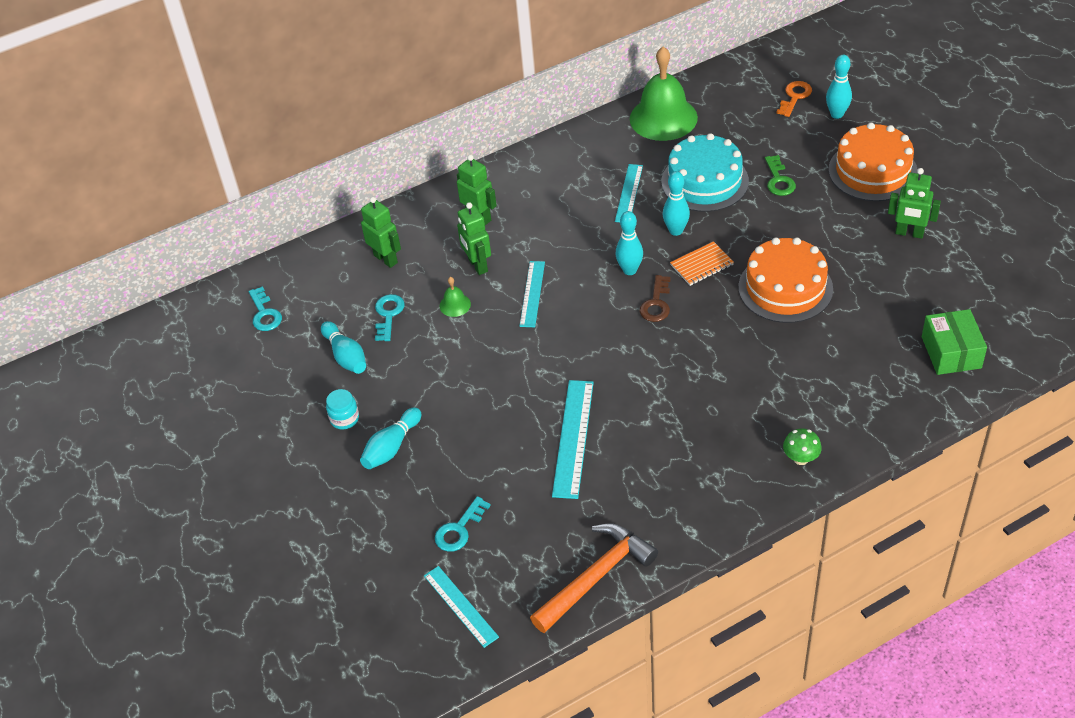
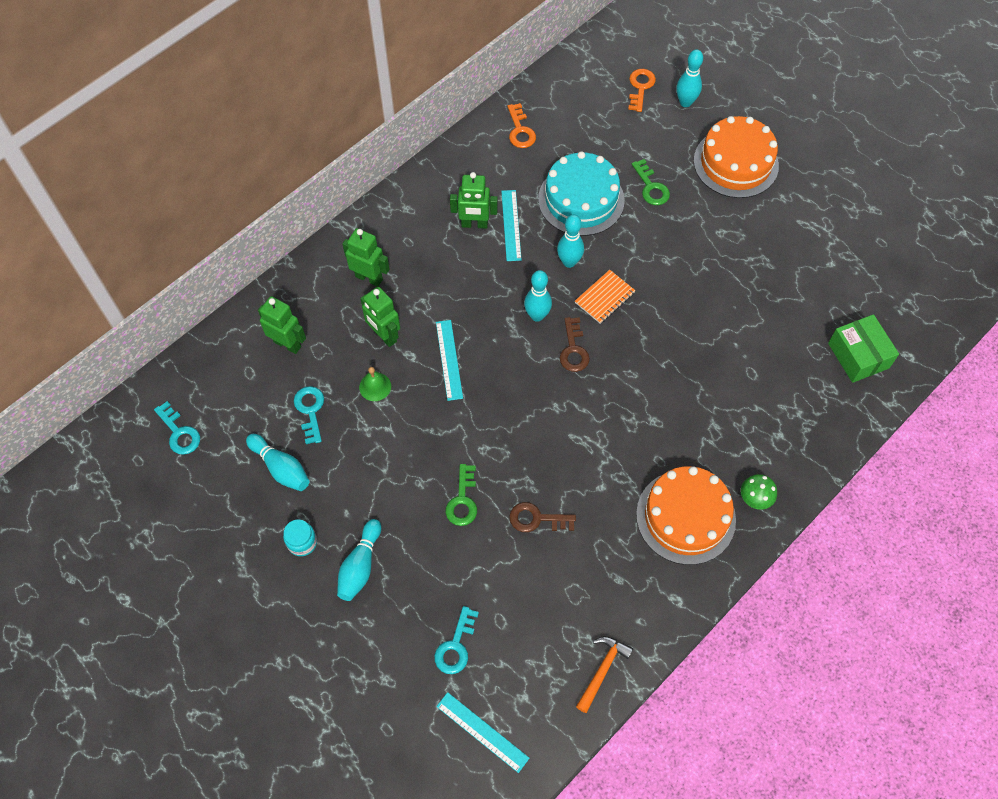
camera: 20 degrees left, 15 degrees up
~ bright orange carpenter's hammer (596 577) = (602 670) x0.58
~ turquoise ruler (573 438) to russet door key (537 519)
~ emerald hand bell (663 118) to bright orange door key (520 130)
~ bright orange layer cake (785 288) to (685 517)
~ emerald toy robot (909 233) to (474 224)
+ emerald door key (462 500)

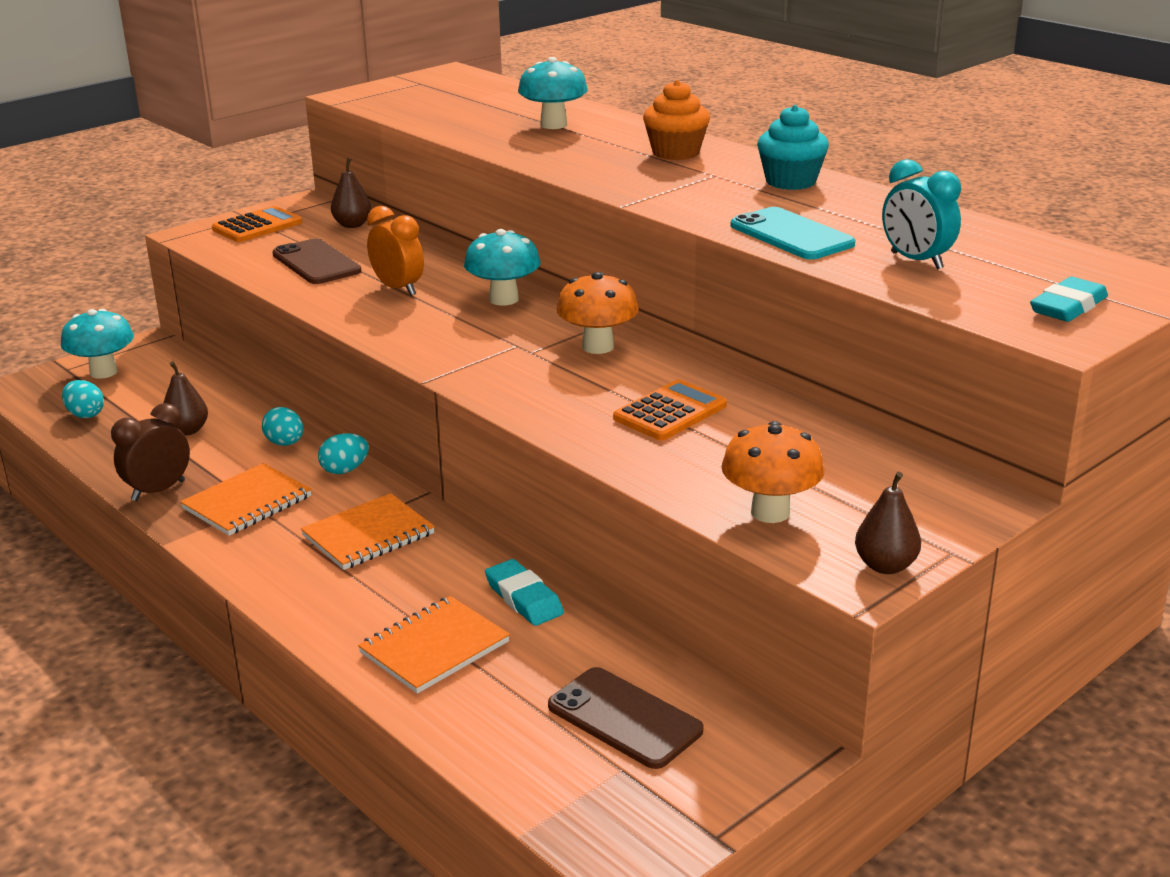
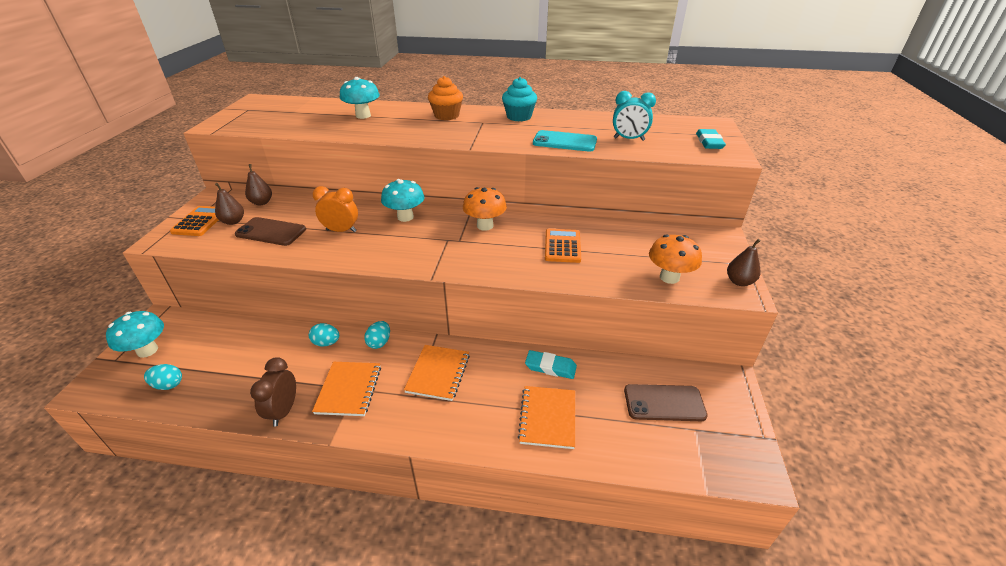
camera: 40 degrees left, 10 degrees up
~ russet pear fruit (187 430) to (233 221)

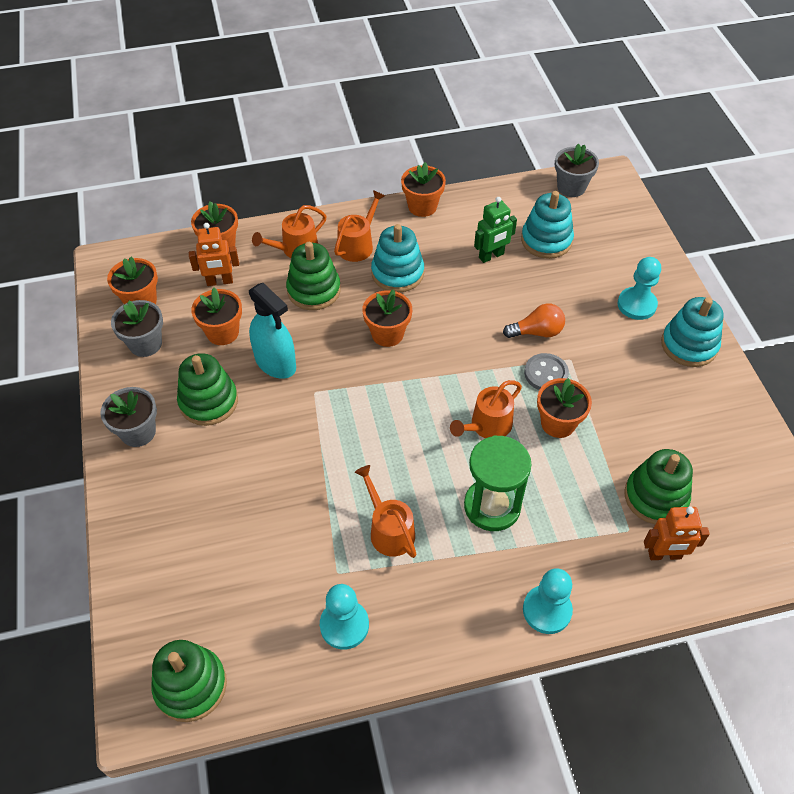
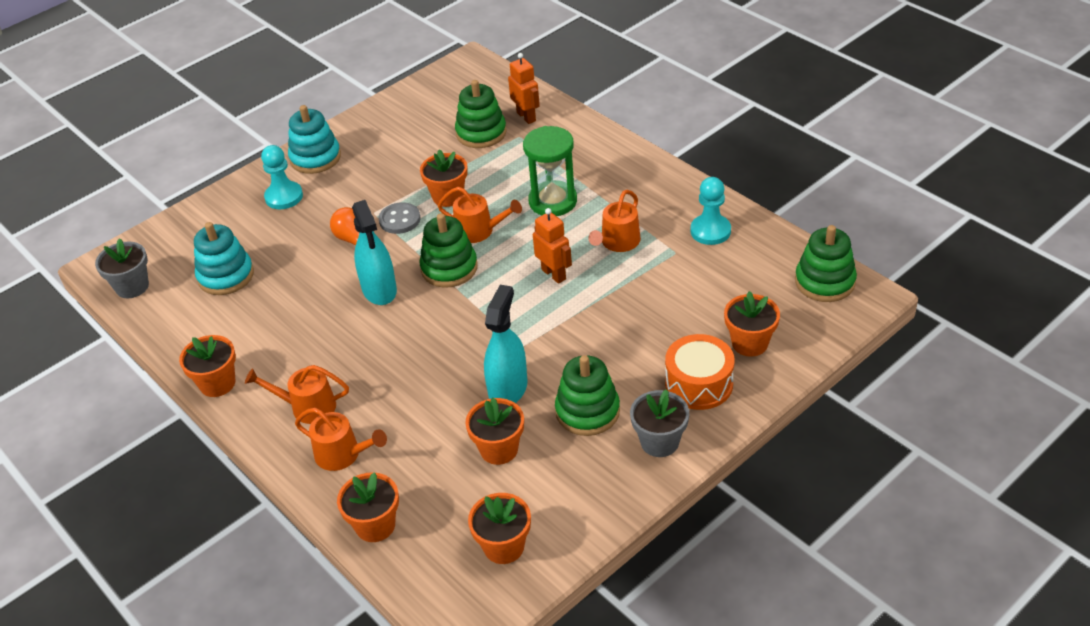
camera: 115 degrees left, 10 degrees down
- gray potted plant (145 344)
~ bright orange toy robot (219 281) to (554 274)
~ emerald stacking toy (314 290) to (449 268)
~ bright orange potted plant (387 334) to (750 343)
- turquoise stacking toy (397 273)
- emerald toy robot (491 256)
- turquoise game pawn (547 610)
+ turquoise spray bottle (379 290)
+ bright orange drum (699 384)

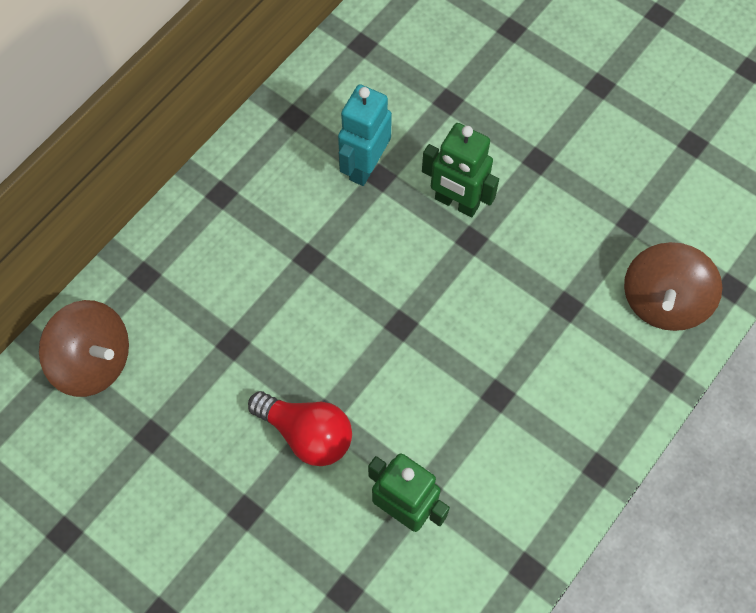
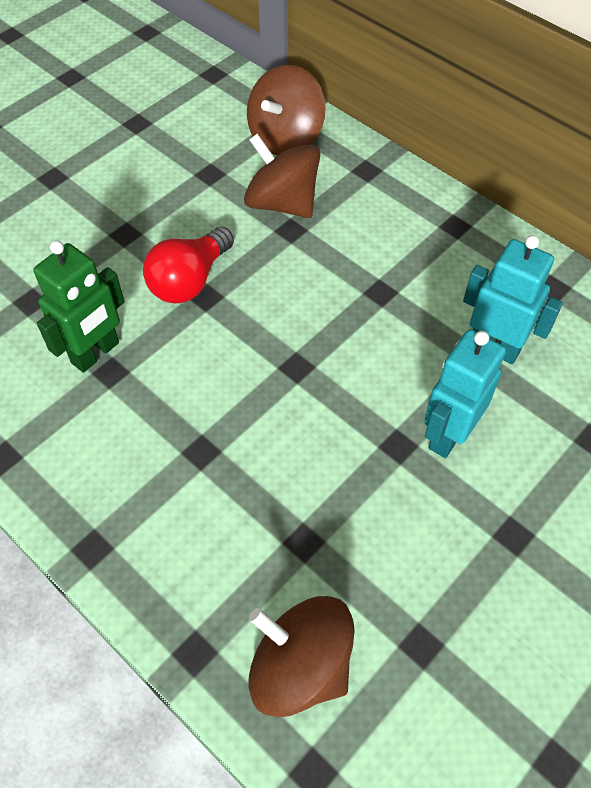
camera: 95 degrees right, 10 degrees down
~ emerald toy robot (456 202) to turquoise toy robot (448 434)
+ russet spinning top (282 203)

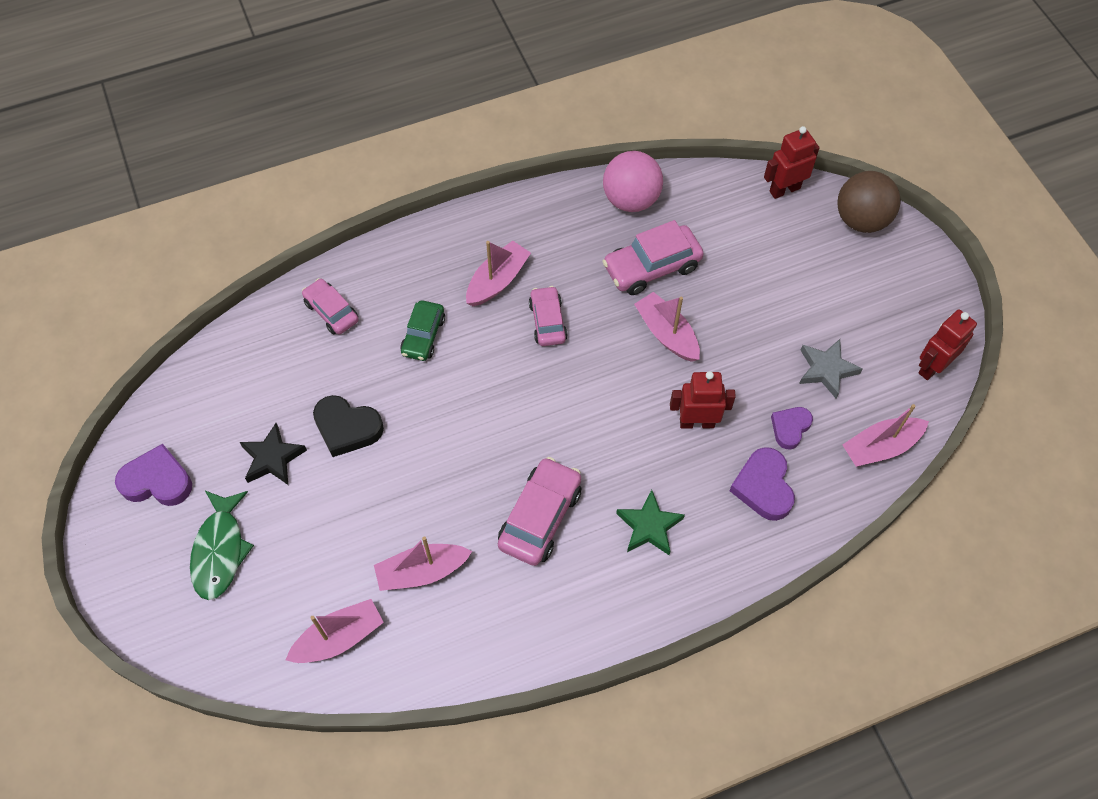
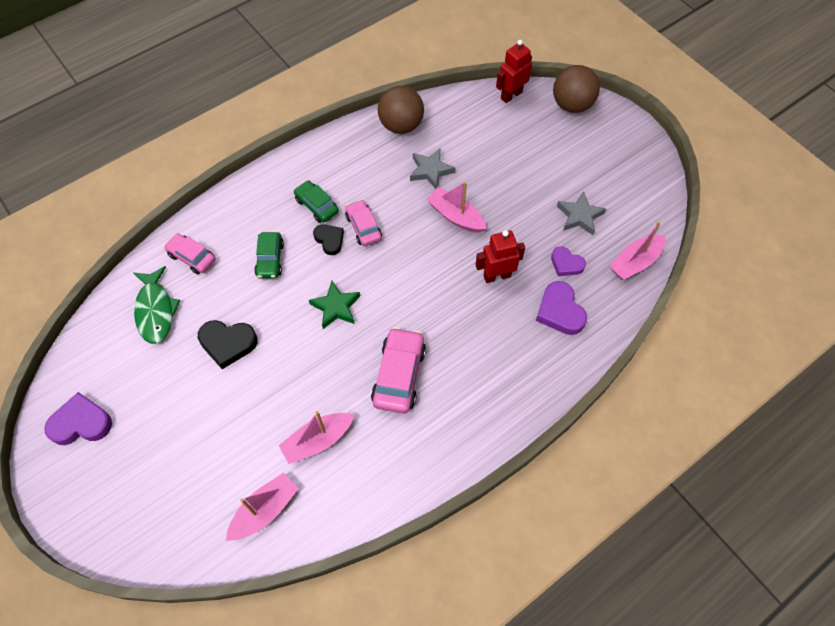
camera: 15 degrees left, 0 degrees up
~ emerald fish figure (220 551) to (155 311)
- ebony star shape (272 458)
~ pink sailboat (497 281) to emerald car (316 206)
~ pink car (652 267) to gray star shape (430 170)
~ pink play ball (631 200) to russet play ball (401 125)
~ emerald star shape (649 526) to (336 307)
~ violet heart shape (790 428) = (566 264) 75 degrees counterclockwise
- red toy robot (932 366)
+ ebony heart shape (329 240)

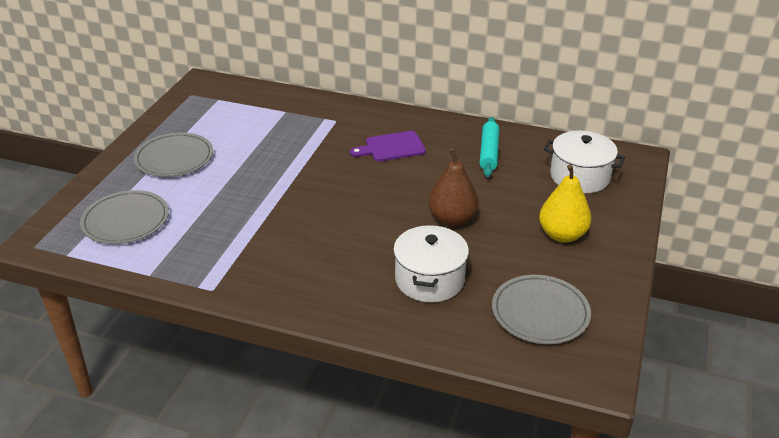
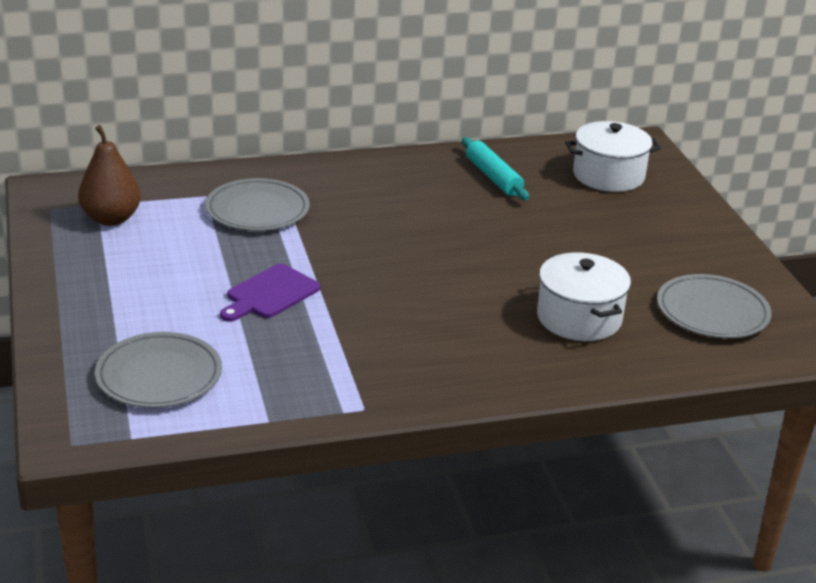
camera: 35 degrees left, 5 degrees down
~ gray flat dish (174 158) to (257 210)
~ violet chopping board (391 147) to (270 294)
~ russet pear fruit (452 219) to (111 219)
- golden pear fruit (562 235)

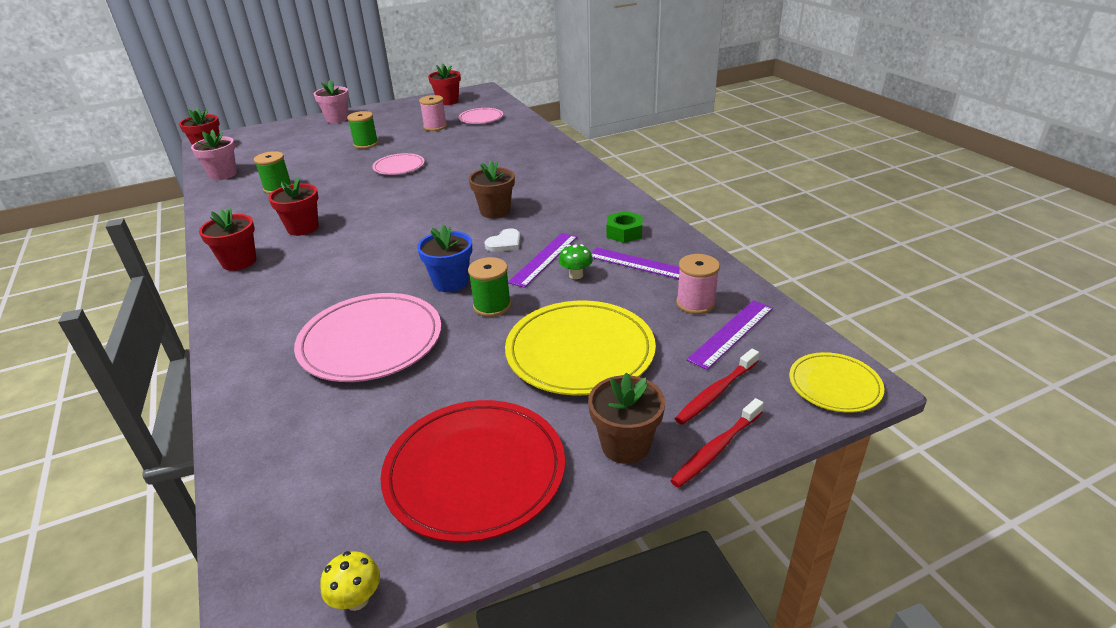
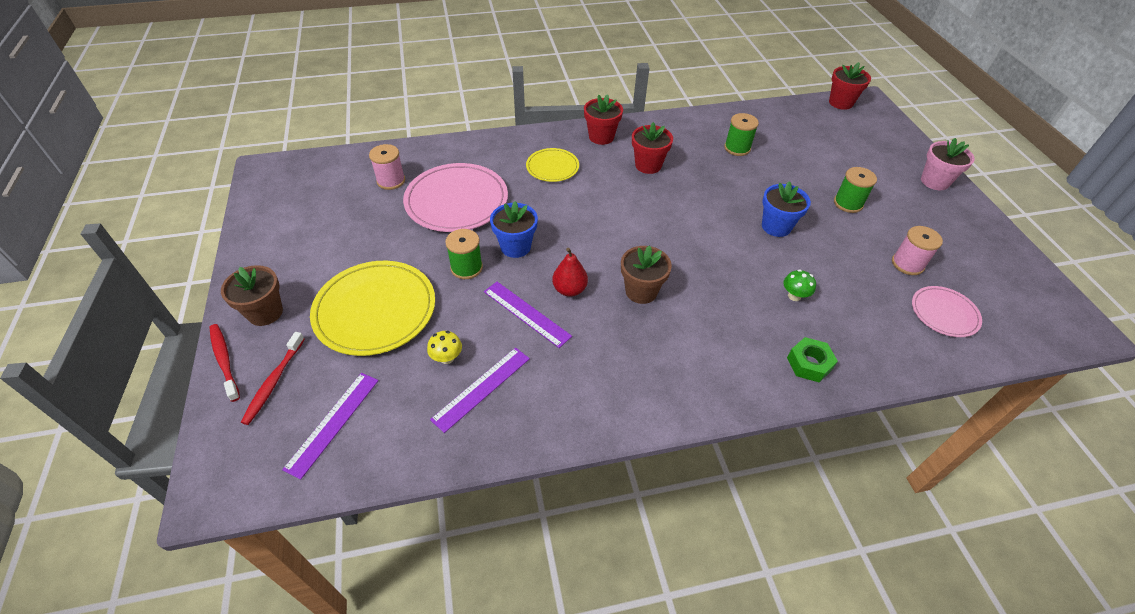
camera: 100 degrees right, 15 degrees up
- pink potted plant (223 174)
~ golden toadstool (357 599) to (447 358)
~ pink flat dish (399 167) to cobalt potted plant (776 226)
- red flat dish (475 472)
- red potted plant (448 101)
~ snow-white heart shape (504 243) to red pear fruit (569 289)
~ emerald toadstool (576 275) to (794 296)
~ emerald nut (624 233) to (809 364)
~ red tooth brush (716 392) = (273 382) 135 degrees counterclockwise
~ pink bobbin (695 303) to (391 181)
~ violet ruler (731 333) = (333 423) 60 degrees clockwise
~ golden flat dish (834 385) to (552 167)

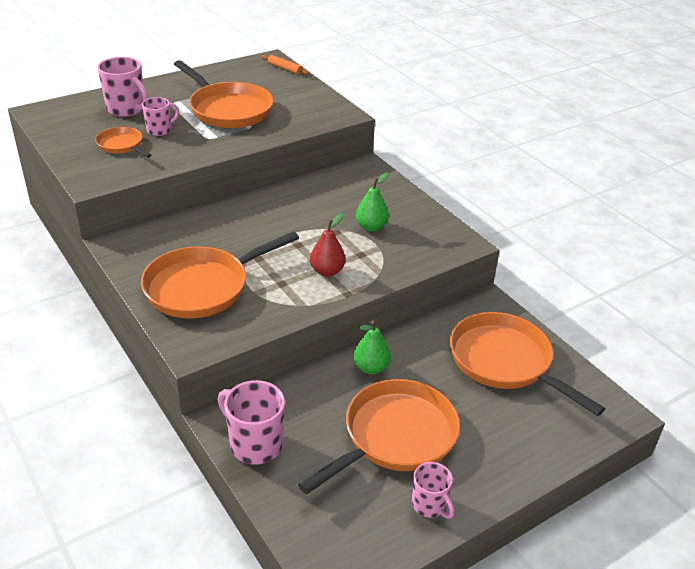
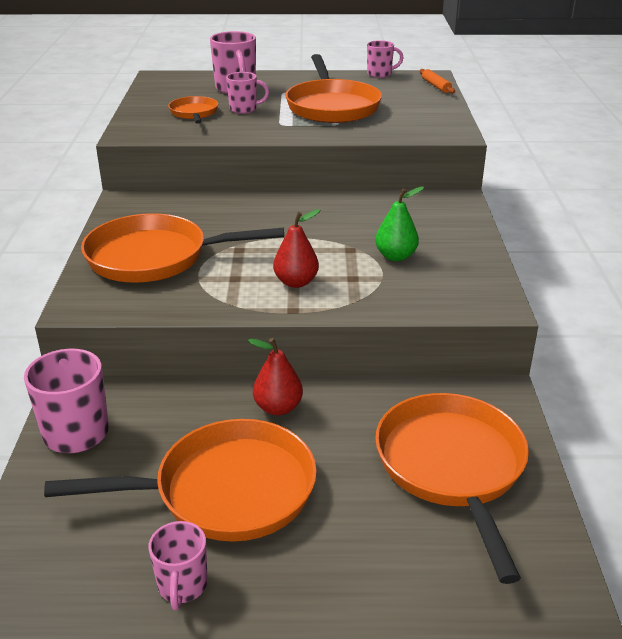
camera: 35 degrees right, 5 degrees down
~ emerald pear fruit (371 368) to red pear fruit (278 408)
+ pink mug (380 74)

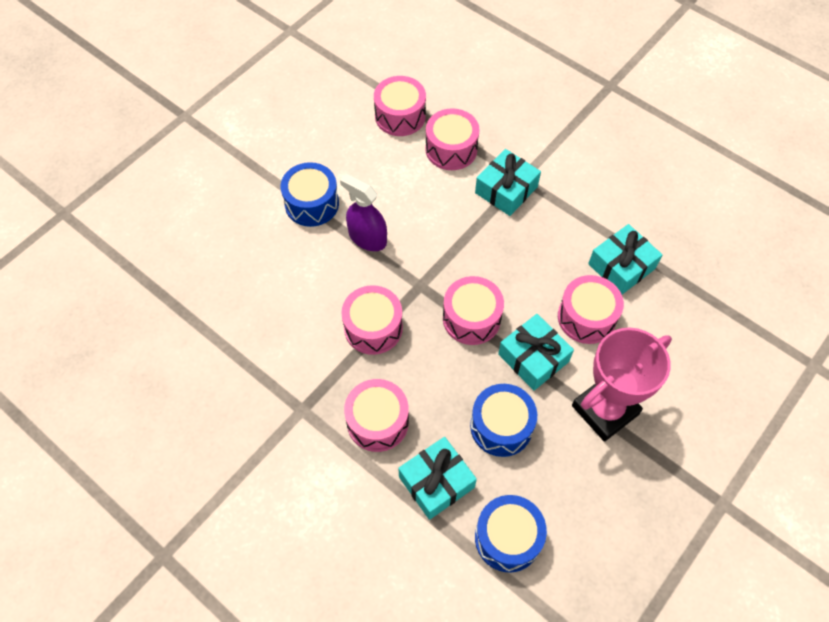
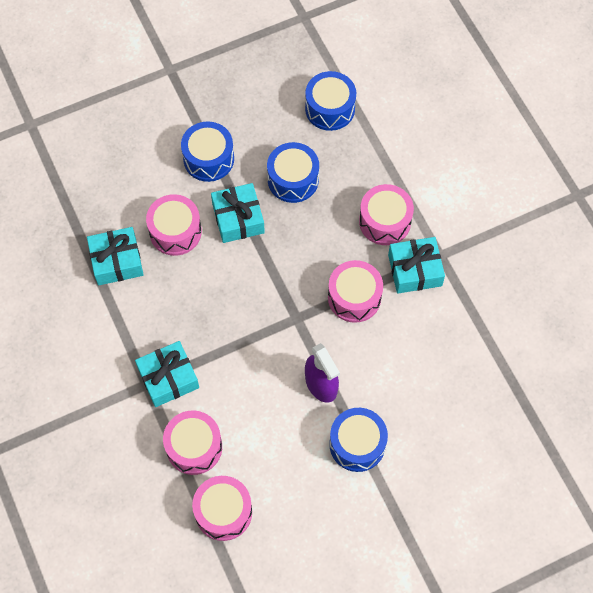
camera: 155 degrees left, 5 degrees up
~ turquoise wrapped gift (436 482) to (415 270)
- pink drum (471 318)
~ pink award cup (605 410) to cobalt drum (208 159)

